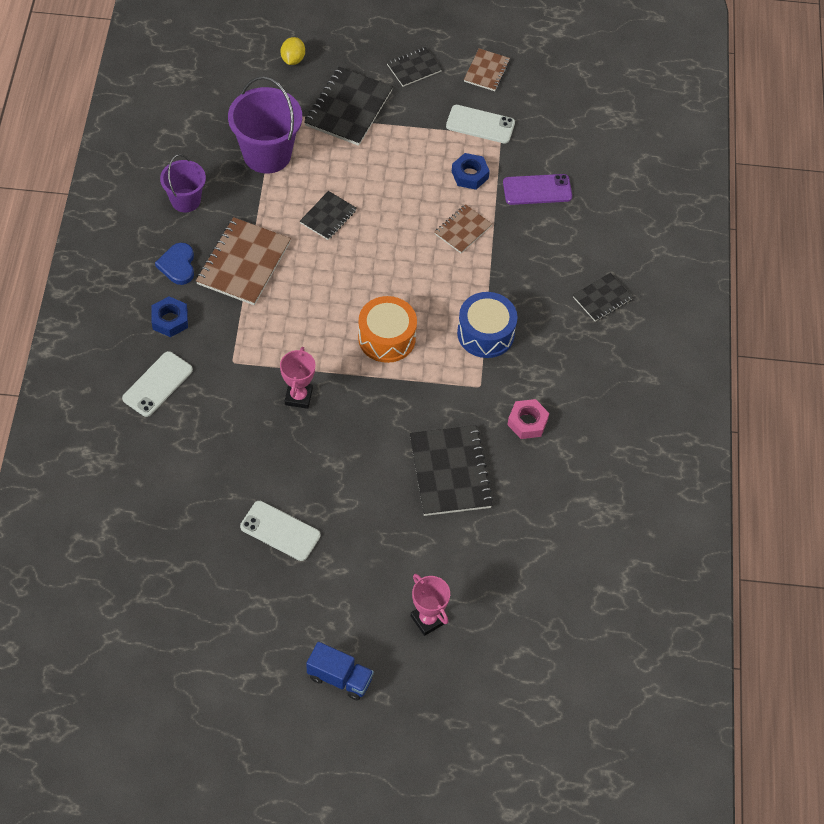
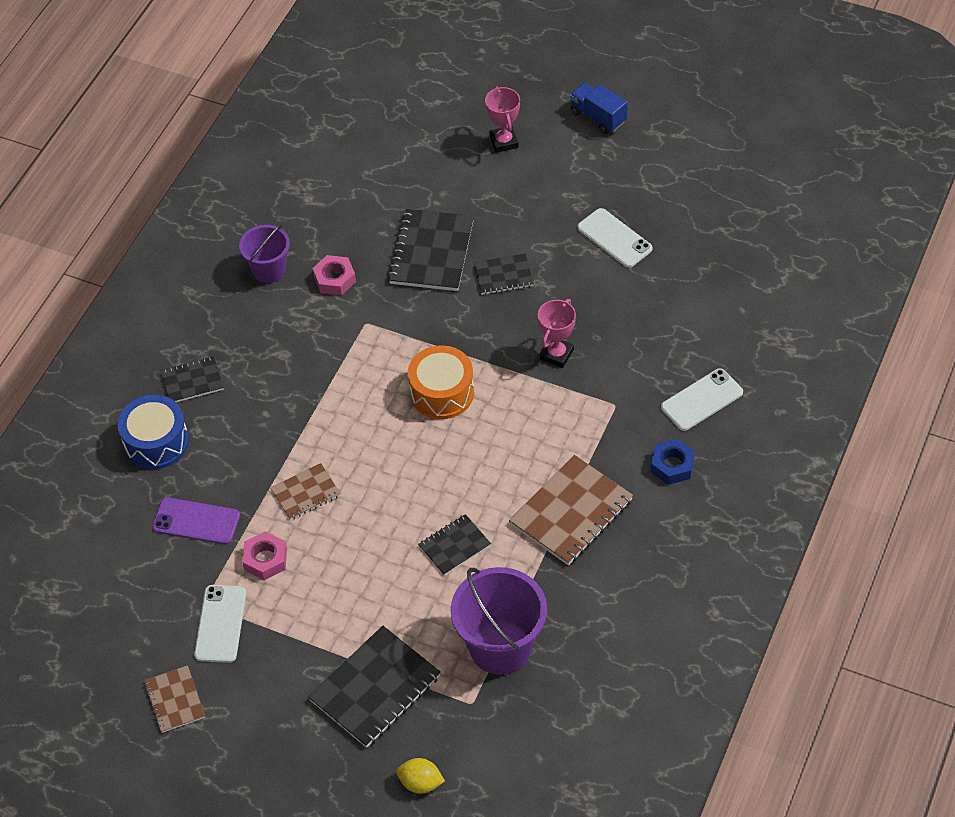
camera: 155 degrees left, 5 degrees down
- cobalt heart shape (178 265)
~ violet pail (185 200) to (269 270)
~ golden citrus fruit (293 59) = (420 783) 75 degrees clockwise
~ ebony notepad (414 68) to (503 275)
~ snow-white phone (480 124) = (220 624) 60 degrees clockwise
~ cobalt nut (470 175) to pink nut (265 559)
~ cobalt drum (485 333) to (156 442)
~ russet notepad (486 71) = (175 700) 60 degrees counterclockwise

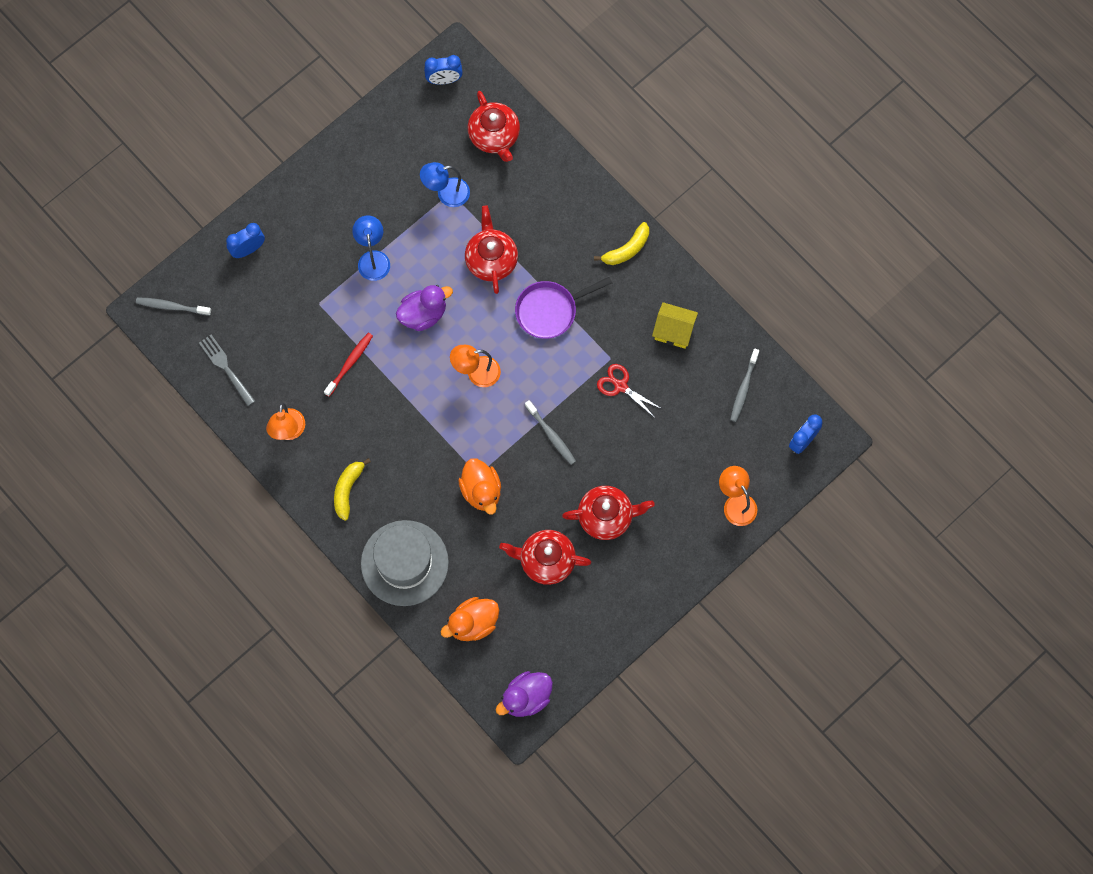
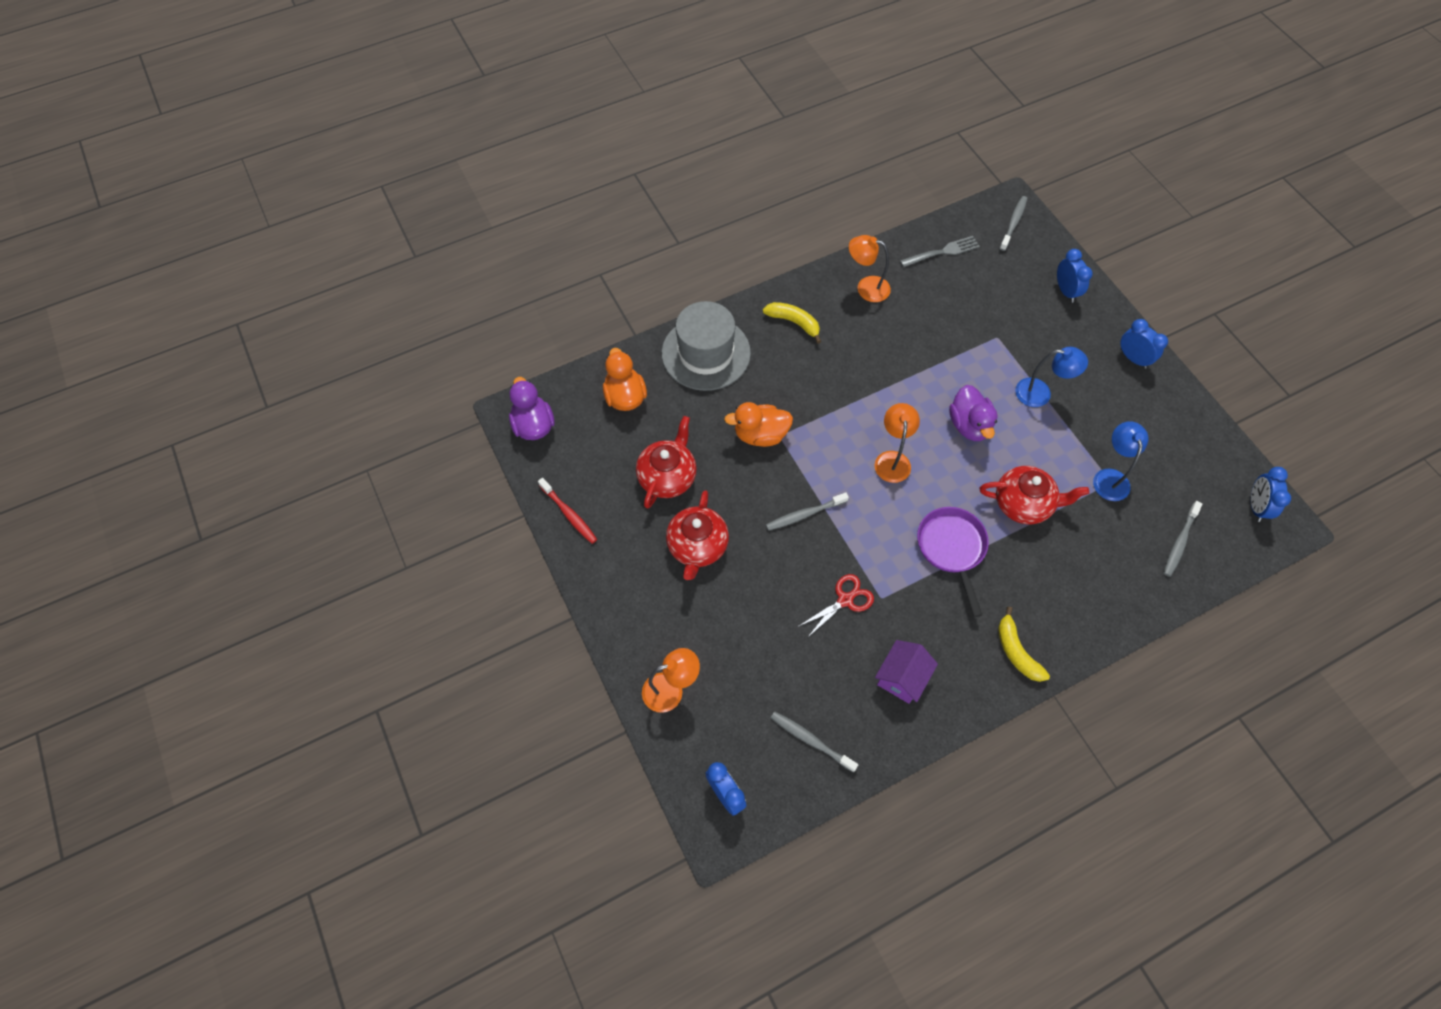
camera: 105 degrees right, 10 degrees down
~ red tooth brush (350 363) to (569 514)
~ red tea pot (494 136) to gray tooth brush (1179 542)
~ golden cottage (674 331) to violet cottage (902 677)
+ cobalt alarm clock (1133 358)

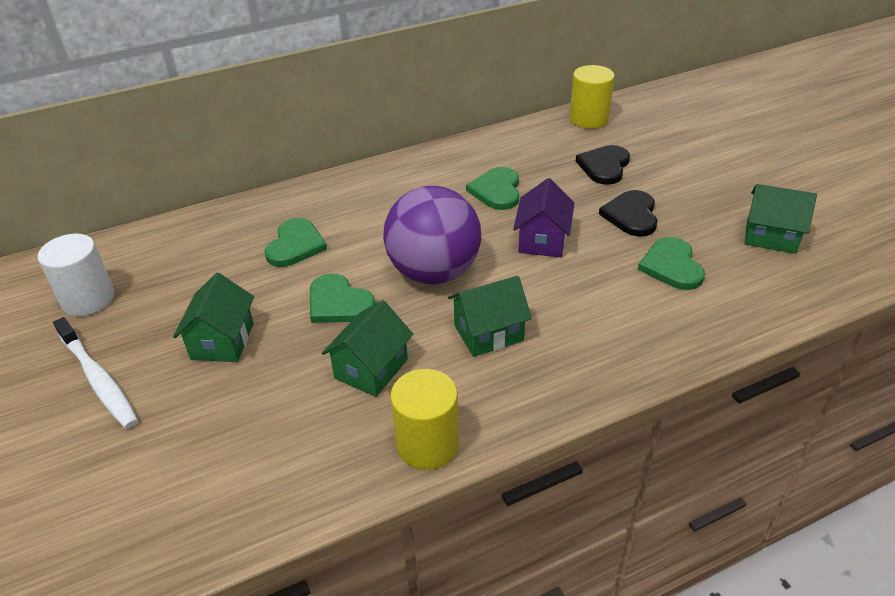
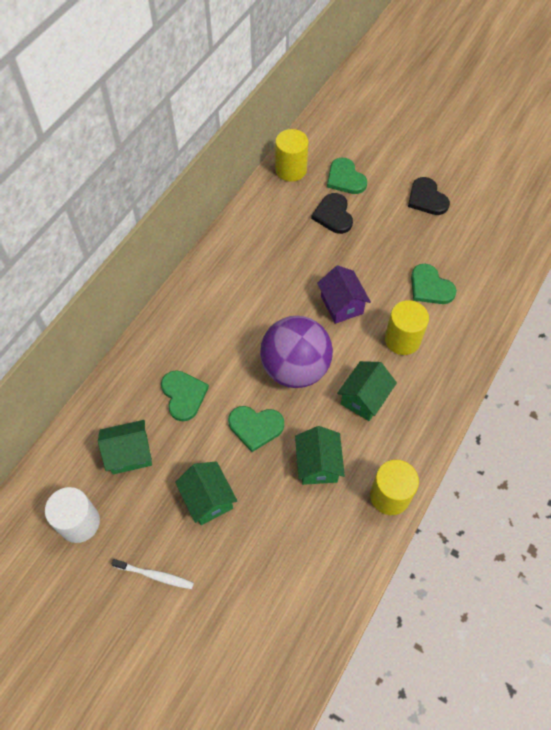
camera: 35 degrees left, 20 degrees up
~ snow-white tooth brush (98 379) = (155 575) x0.65
~ emerald heart shape (496 191) to (345 178)
~ ebony heart shape (631 215) to (427 198)
~ emerald cottage (771 236) to (130 454)
+ golden solid cylinder (402 339)

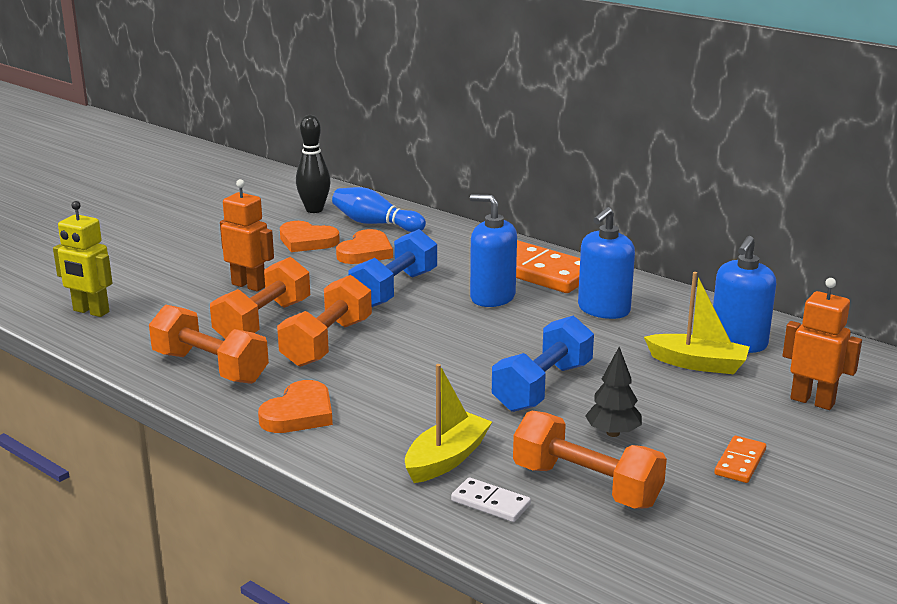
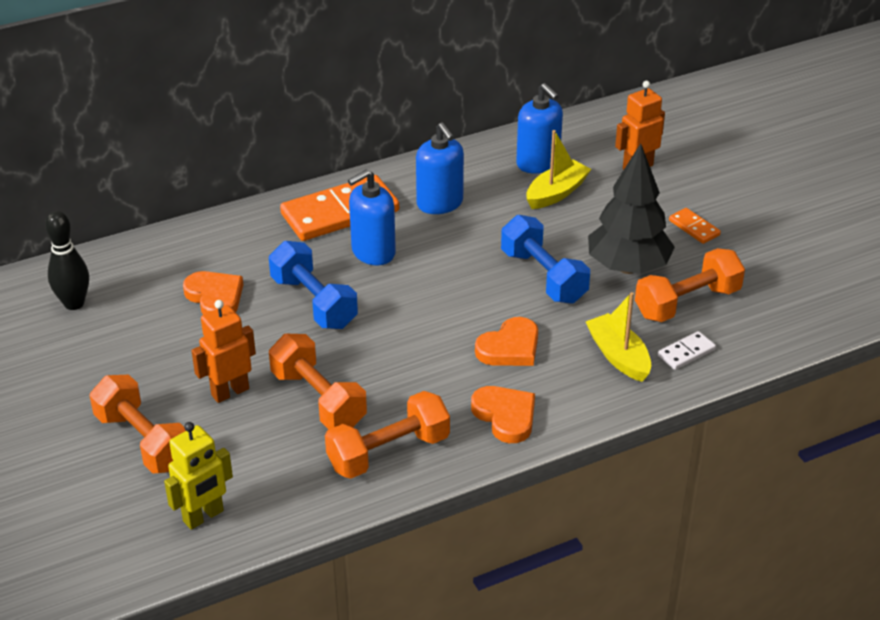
camera: 65 degrees left, 15 degrees up
~ bright orange free weight (327 343) to (144 441)
~ bright orange heart shape (307 241) to (510 347)
- cobalt tenpin (375 224)
~ ebony toy tree (613 433) = (628 267) x1.97

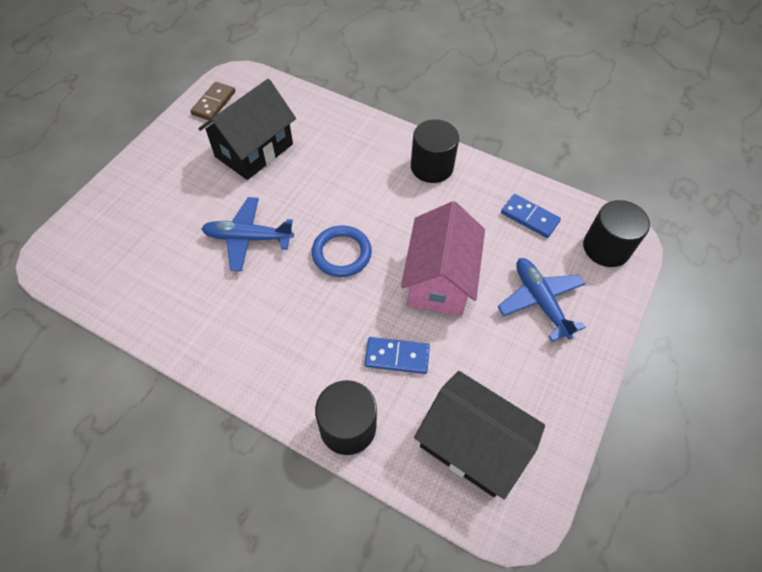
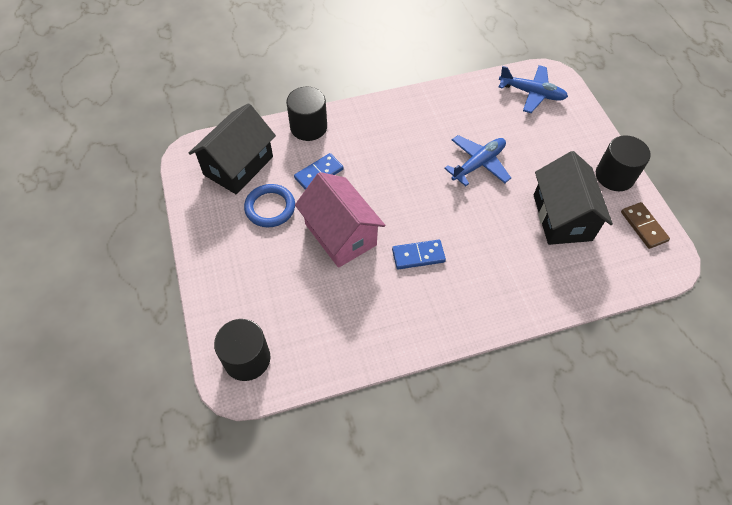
camera: 135 degrees right, 0 degrees up
~ cobalt hoop (341 253) to (270 207)
~ ebony solid cylinder (432 167) to (614 176)
~ ebony cottage (472 445) = (238 166) 45 degrees counterclockwise
~ cobalt plane (540 301) to (532 93)
~ cobalt domino (529 217) to (418 255)

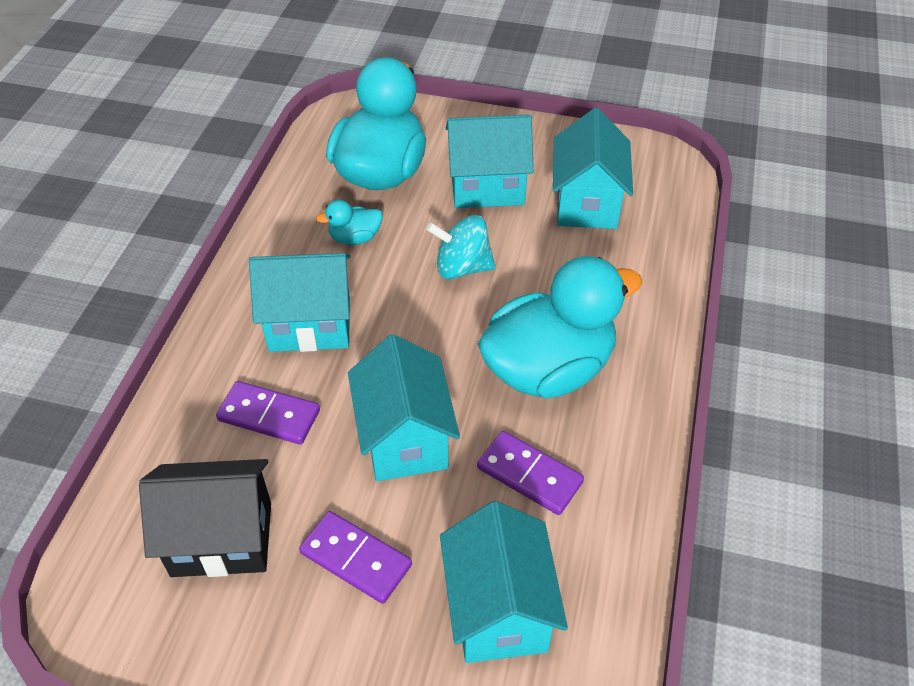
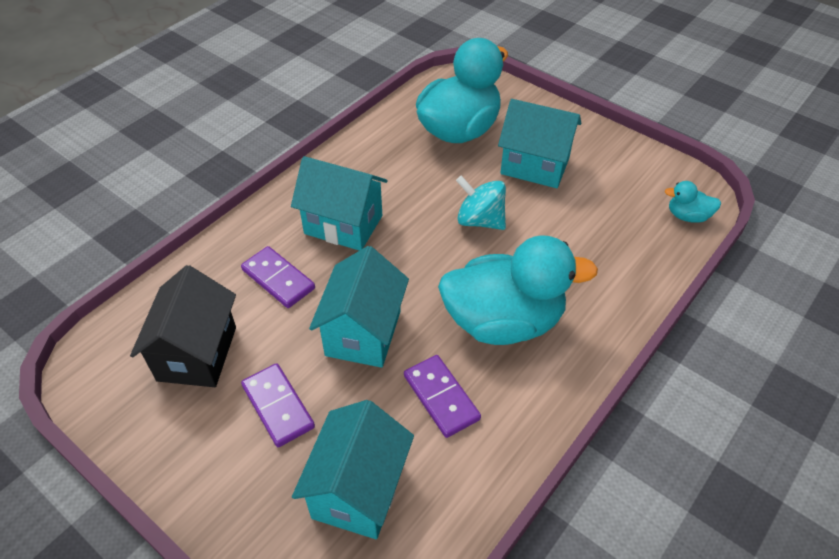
camera: 25 degrees right, 0 degrees up
~ ebony cottage (222 539) = (197 353) 75 degrees clockwise
~ turquoise toy duck (355 238) to (687 216)
- turquoise cottage (586 203)

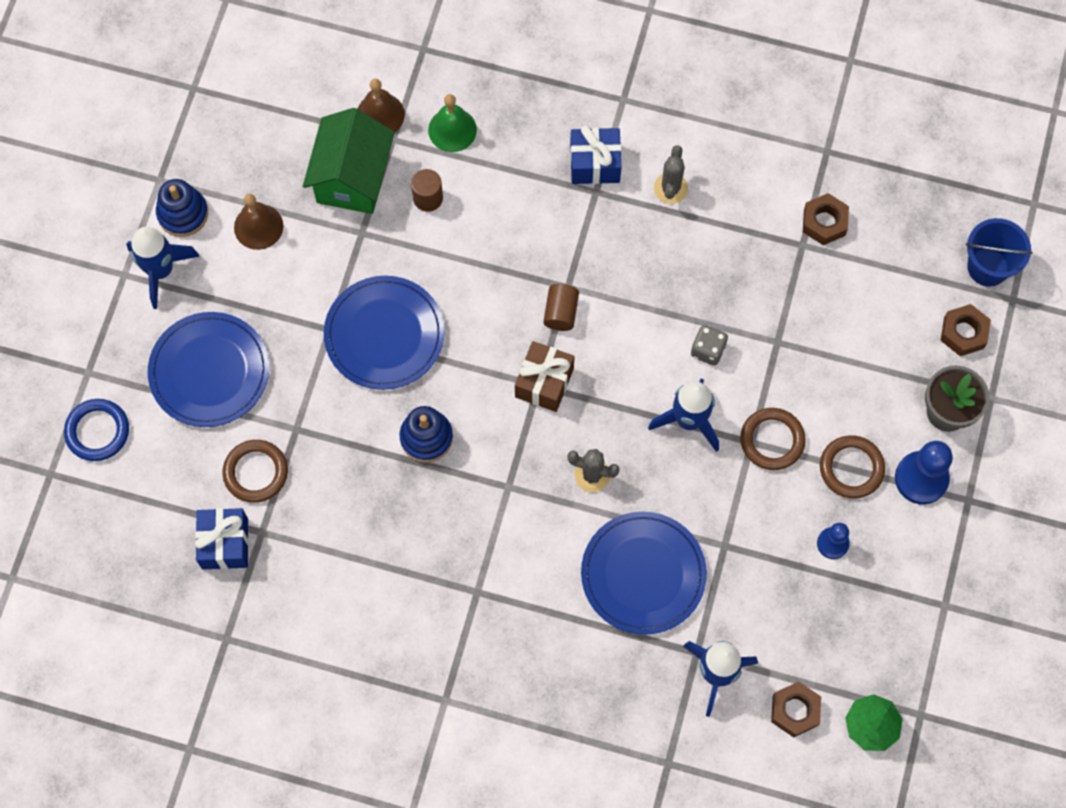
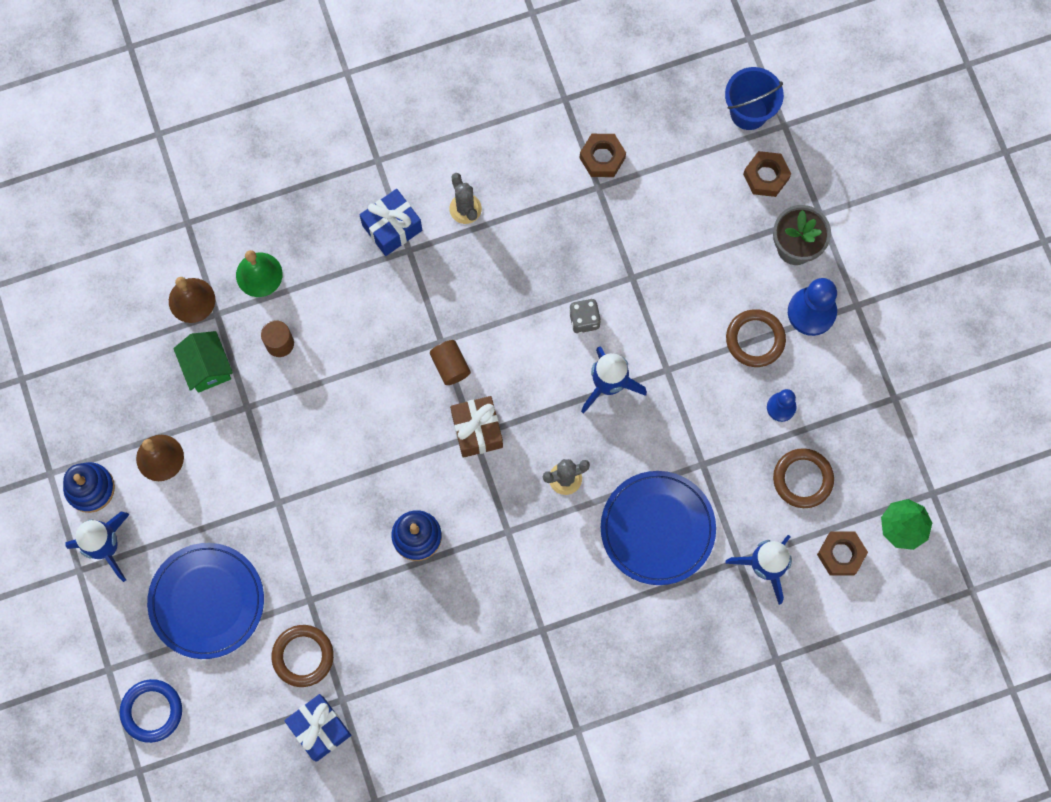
camera: 35 degrees left, 5 degrees up
~ emerald cottage (352 178) = (207 367) x0.64
- cobalt flat dish (384 335)
~ russet hoop (772 440) to (802 479)

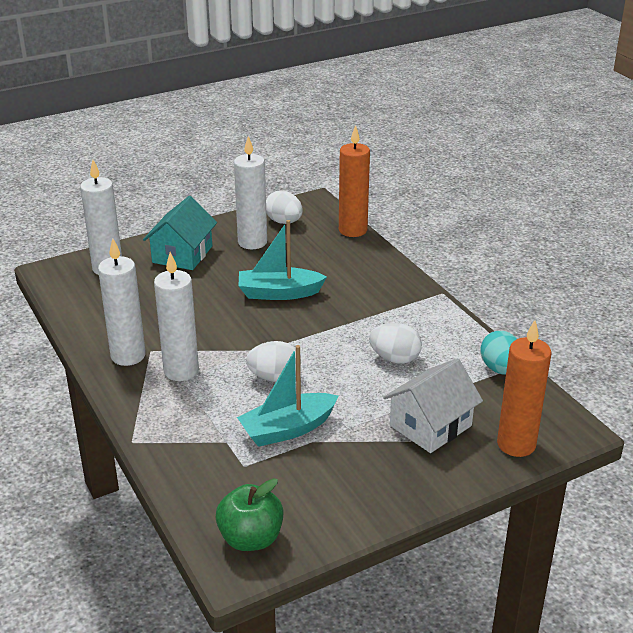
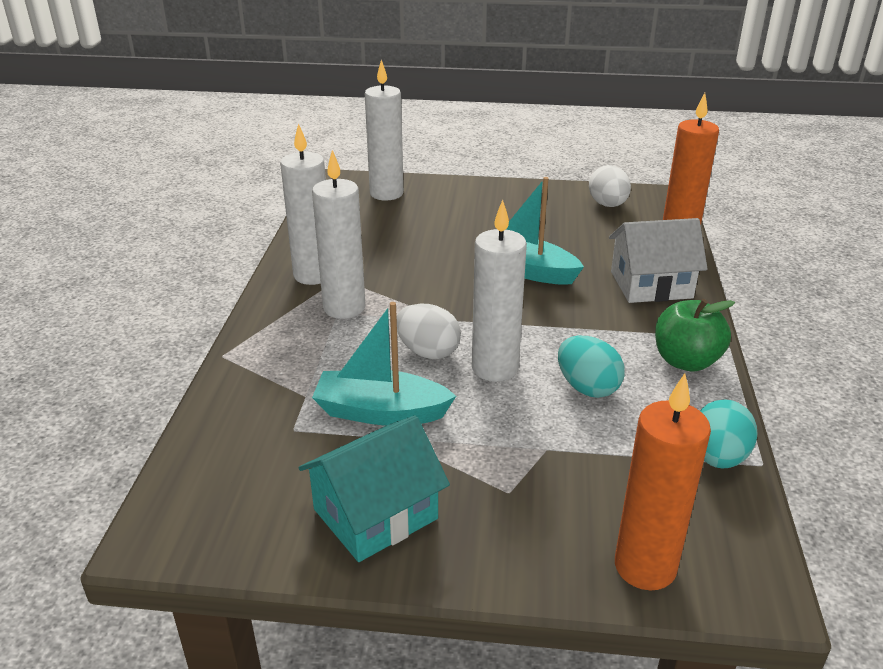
camera: 35 degrees right, 0 degrees up
~ turquoise cottage (182 254) to (375 514)
~ emerald apple (251 538) to (686 361)
~ snow-white candle (252 242) to (495 368)
~ snow-white egg shape (395 358) to turquoise egg shape (587 387)
~ snow-white cottage (430 425) to (651 285)

